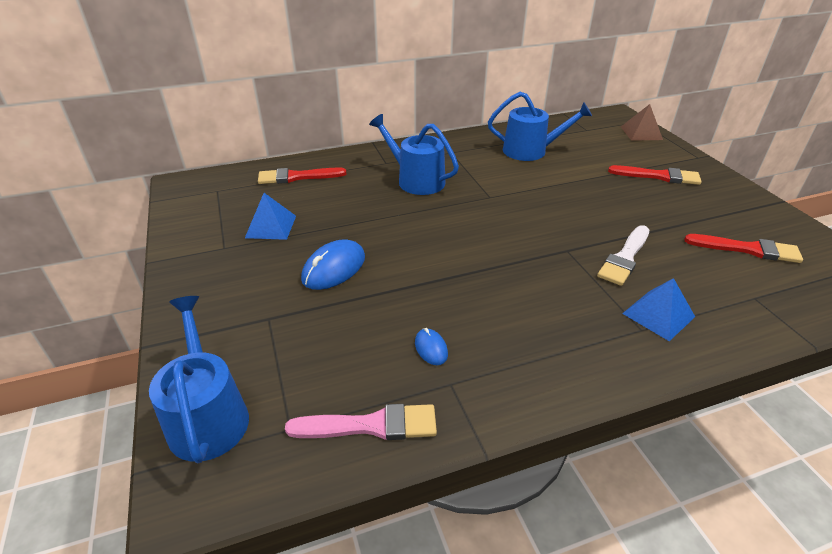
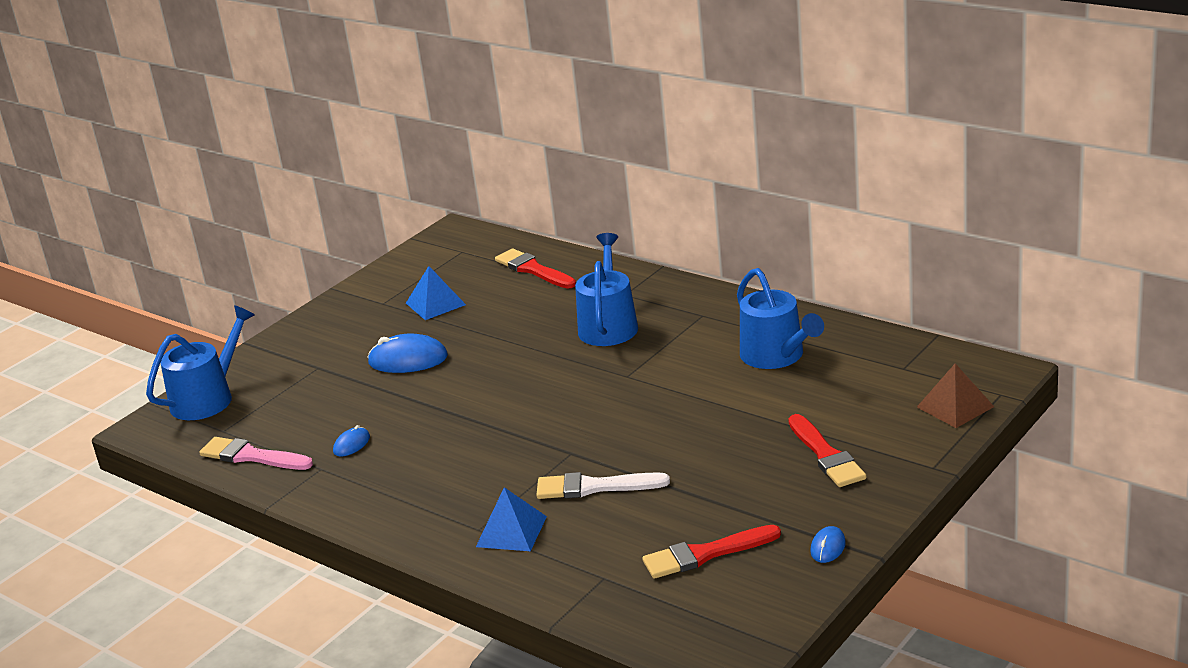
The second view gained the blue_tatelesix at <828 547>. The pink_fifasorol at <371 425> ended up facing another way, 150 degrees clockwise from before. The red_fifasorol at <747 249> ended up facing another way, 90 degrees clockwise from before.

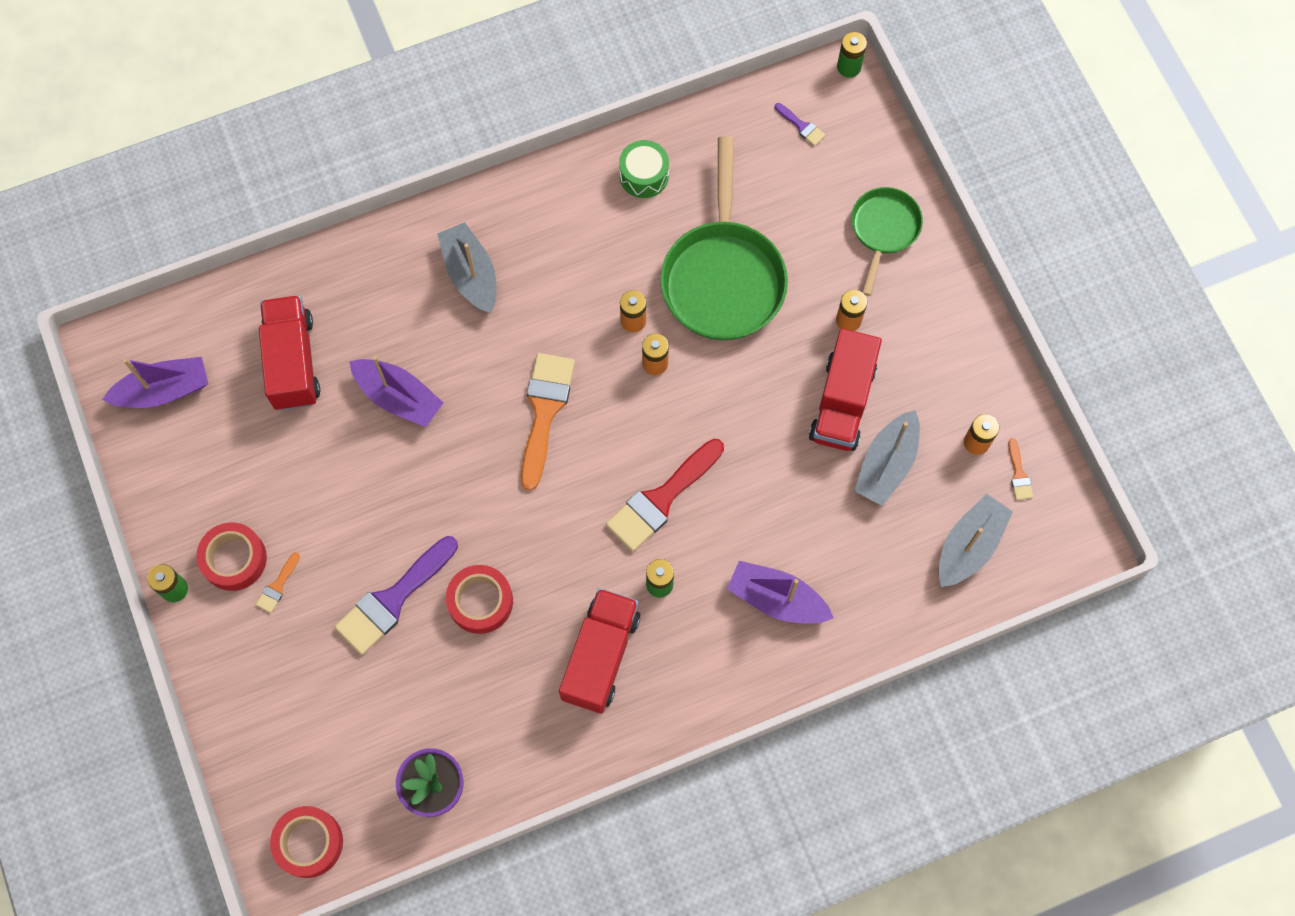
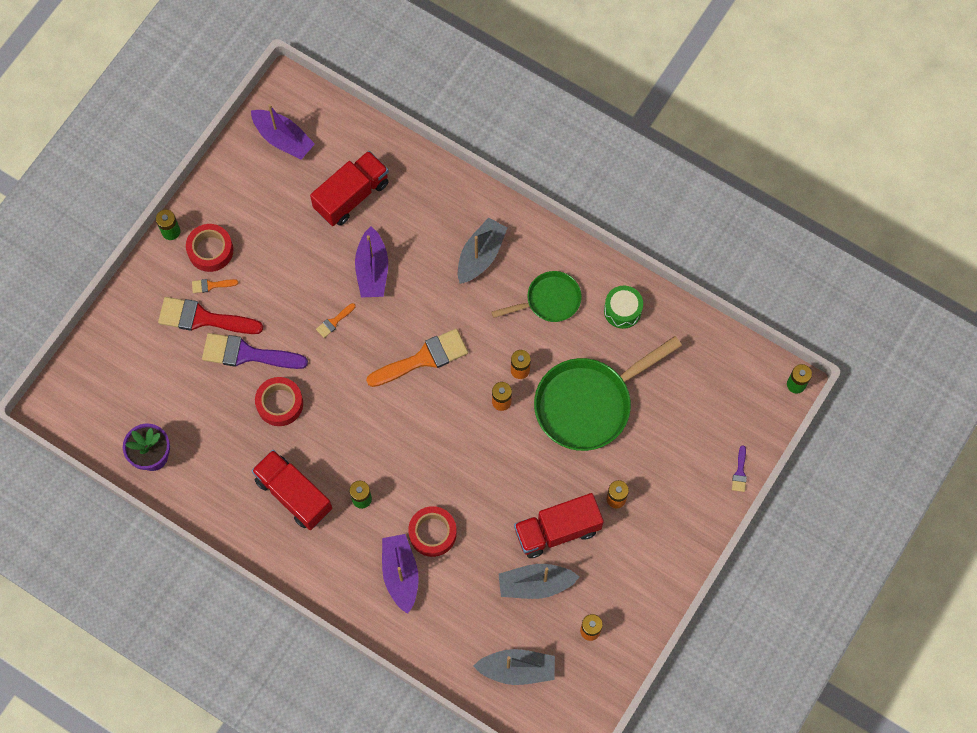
The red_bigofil ended up elsewhere, having gone from <309 843> to <432 533>. The red_fifasorol ended up elsewhere, having gone from <661 499> to <203 318>. The purple_fifasorol ended up elsewhere, having gone from <801 126> to <740 472>. The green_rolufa ended up elsewhere, having gone from <883 230> to <549 300>. The orange_fifasorol ended up elsewhere, having gone from <1018 474> to <334 321>. The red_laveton at <600 656> ended up facing another way, 120 degrees counterclockwise from before.

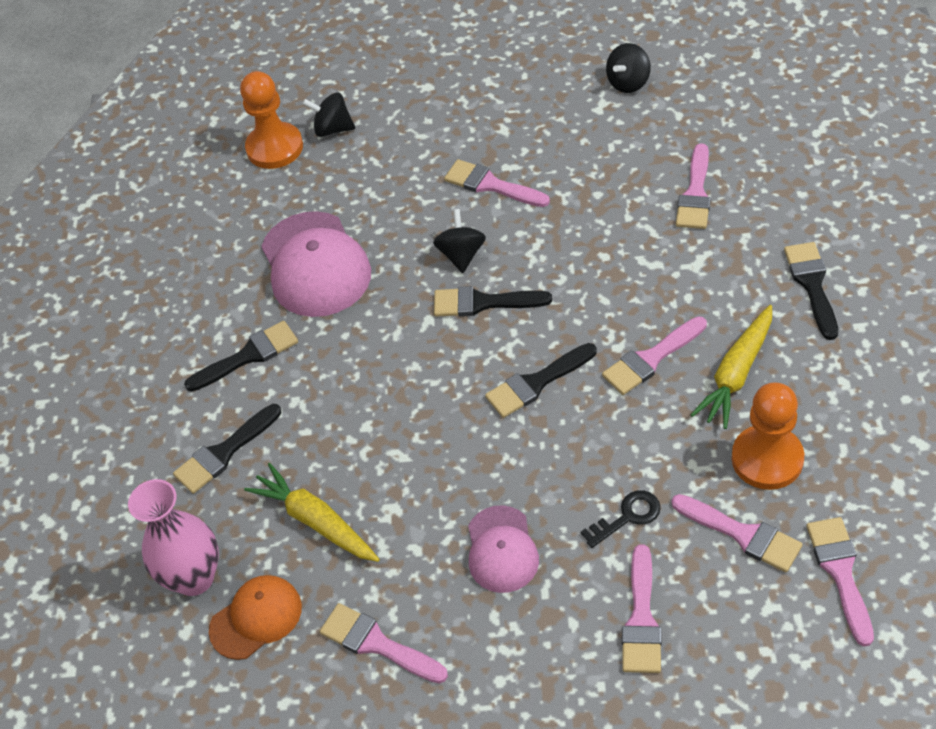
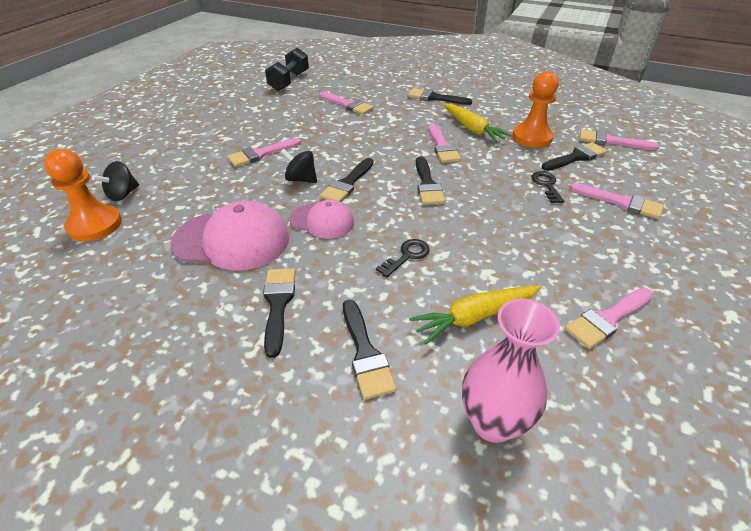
The second view lost the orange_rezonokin at <256 618>. The second view lost the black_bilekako at <628 83>. The second view gained the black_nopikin at <289 81>. The second view gained the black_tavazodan at <407 256>. The pink_rezonokin ended up elsewhere, having gone from <501 550> to <322 221>. What was the pink_fifasorol at <742 534> turned into the black_fifasorol at <576 157>.

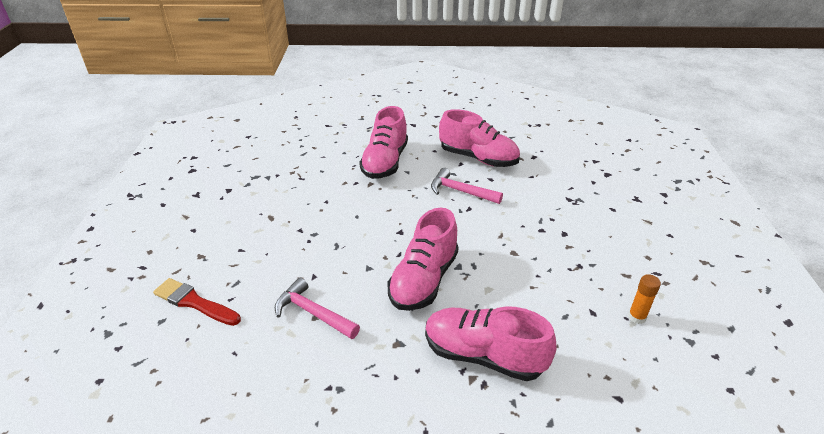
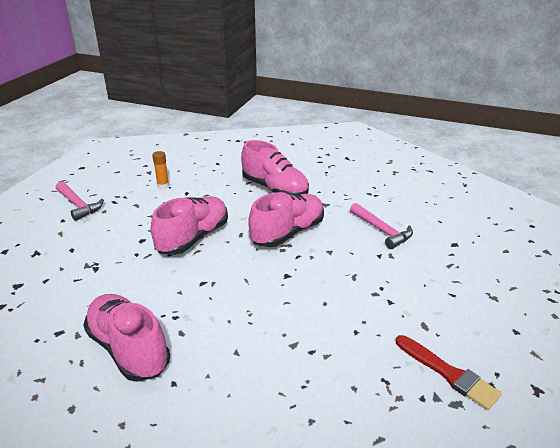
The red_fifasorol ended up elsewhere, having gone from <194 302> to <448 373>. The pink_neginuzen ended up elsewhere, having gone from <385 162> to <193 238>. The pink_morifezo ended up elsewhere, having gone from <461 191> to <78 205>.

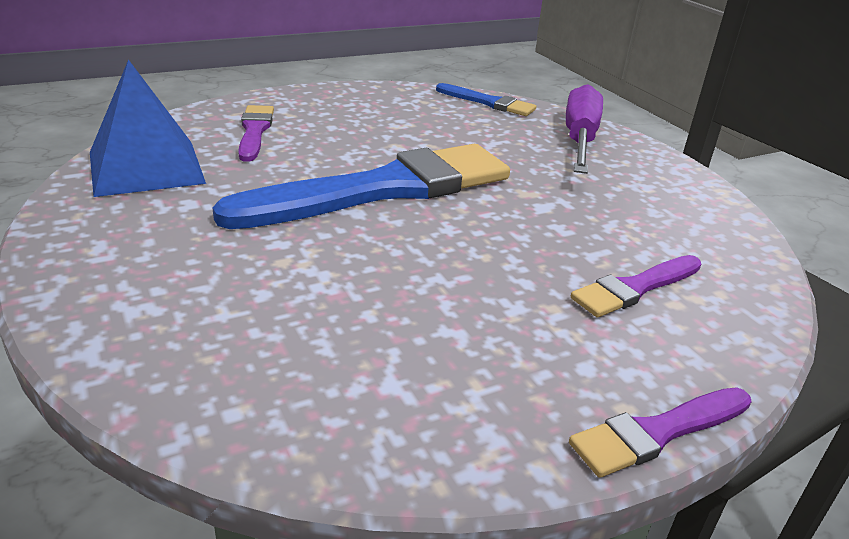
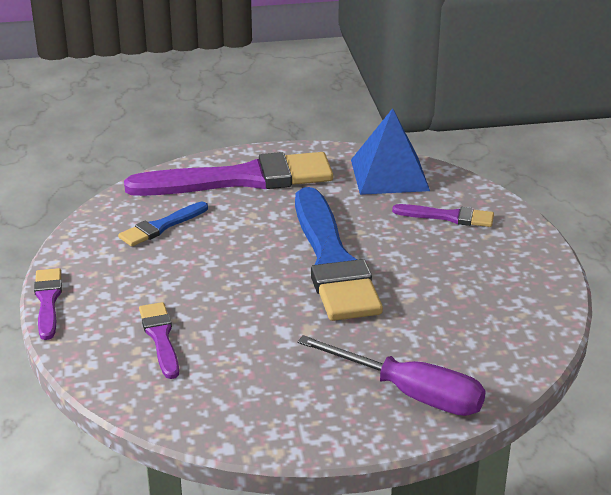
The second view gained the purple_fifasorol at <241 179>. The blue_fifasorol ended up elsewhere, having gone from <488 102> to <161 226>.

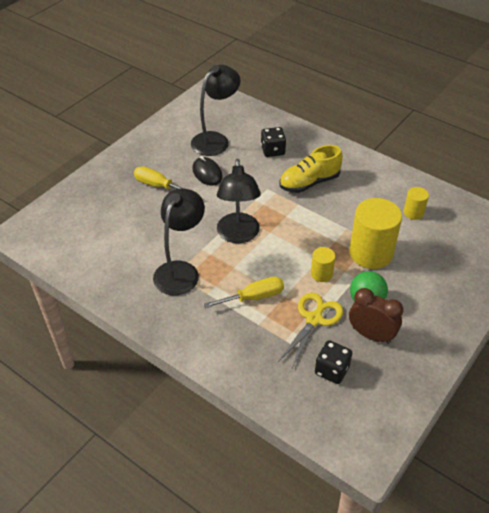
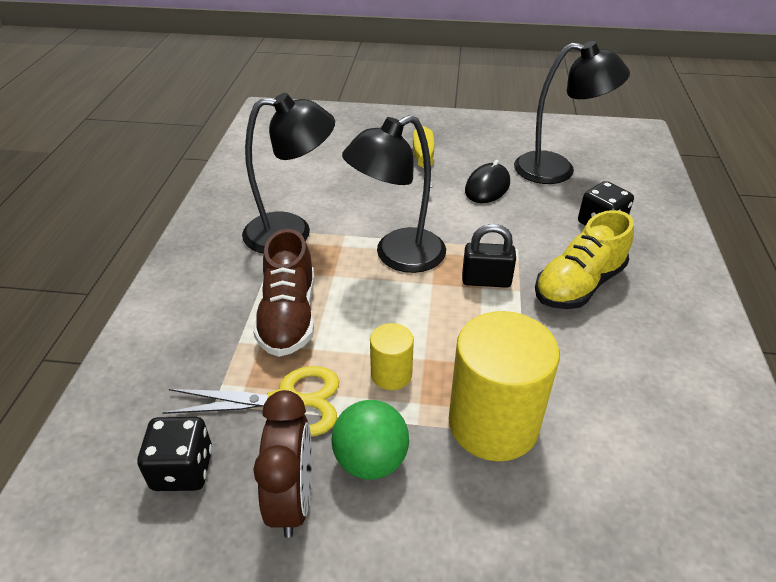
The second view lost the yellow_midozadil at <413 213>. The second view gained the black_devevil at <486 280>. Where the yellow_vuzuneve stood at <254 297>, the brown_neginuzen came to stand at <289 316>. The yellow_neginuzen at <309 182> ended up facing another way, 75 degrees counterclockwise from before.

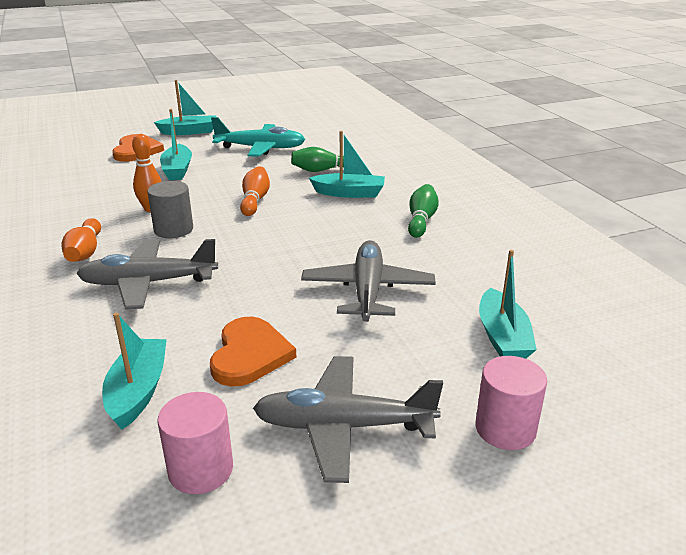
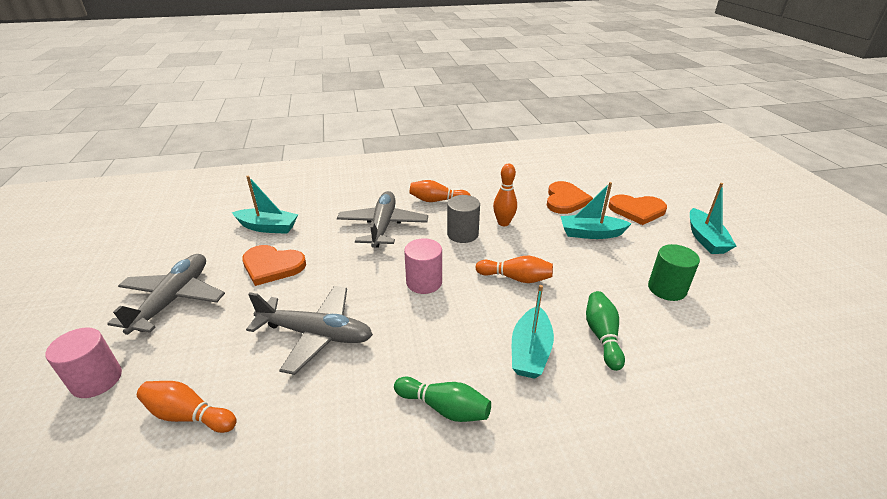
The second view gained the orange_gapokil at <565 200>. The pink_midozadil ended up elsewhere, having gone from <200 469> to <424 282>. Where the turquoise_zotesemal stood at <261 148>, the green_midozadil came to stand at <667 289>. Where the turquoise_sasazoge stood at <502 337>, the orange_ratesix came to stand at <189 415>.

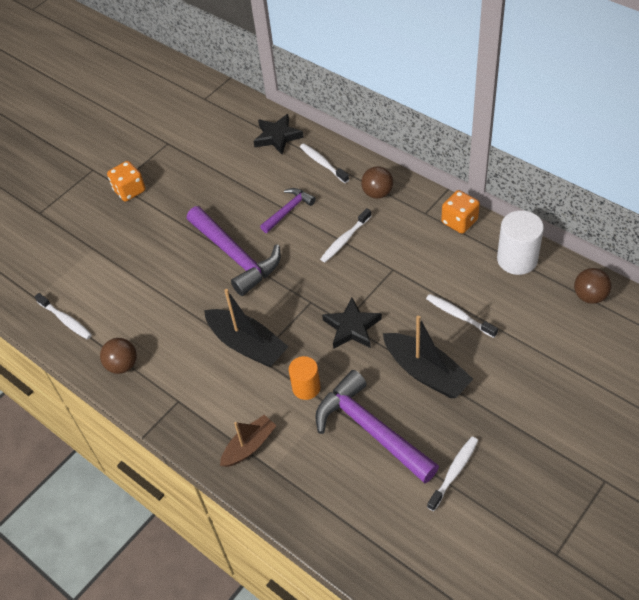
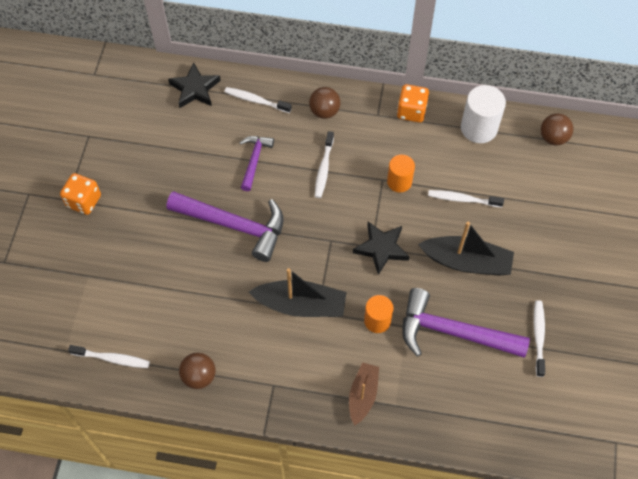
The second view gained the orange_midozadil at <399 182>.

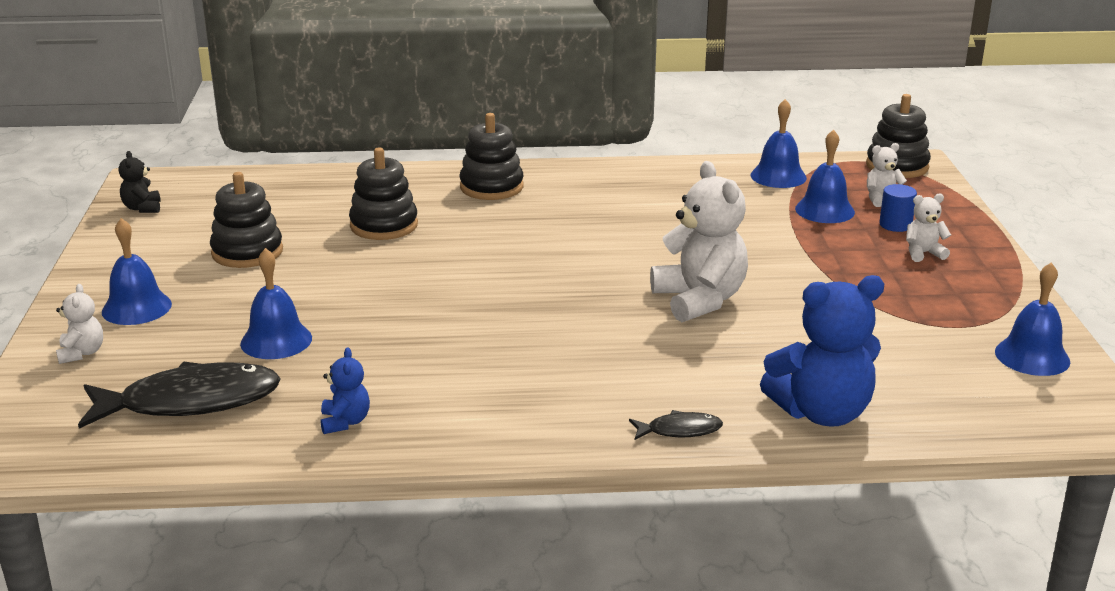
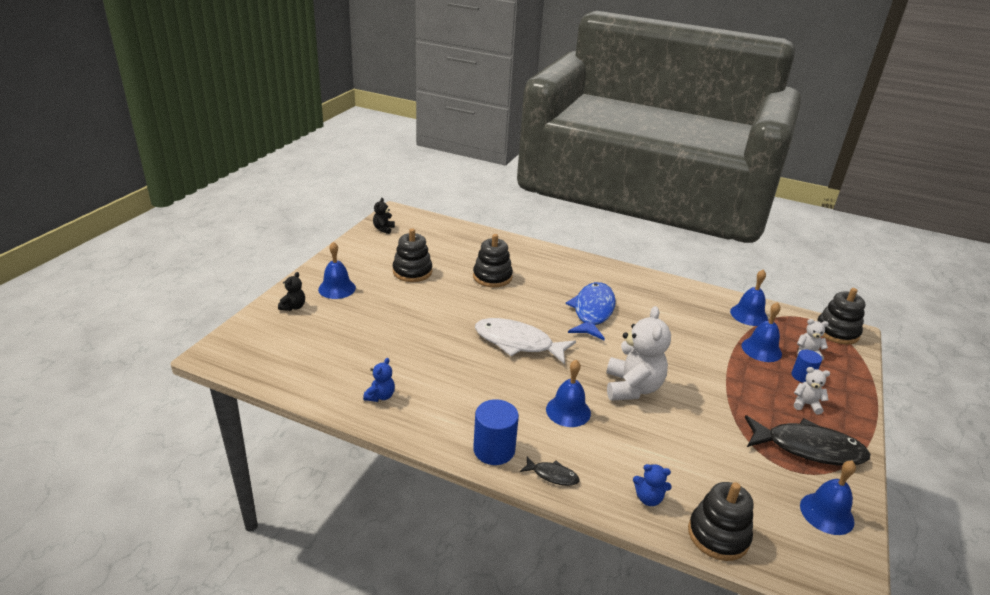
The second view gained the blue_midozadil at <494 450>. The second view gained the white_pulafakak at <518 343>. The second view gained the blue_pulafakak at <592 311>. The black_pulafakak ended up elsewhere, having gone from <190 402> to <808 448>. The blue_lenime ended up elsewhere, having gone from <276 340> to <568 411>. The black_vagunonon ended up elsewhere, having gone from <491 187> to <718 535>. What was the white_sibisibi at <82 353> turned into the black_sibisibi at <293 307>. The size of the blue_sibisibi at <821 413> changed by a factor of 0.48.

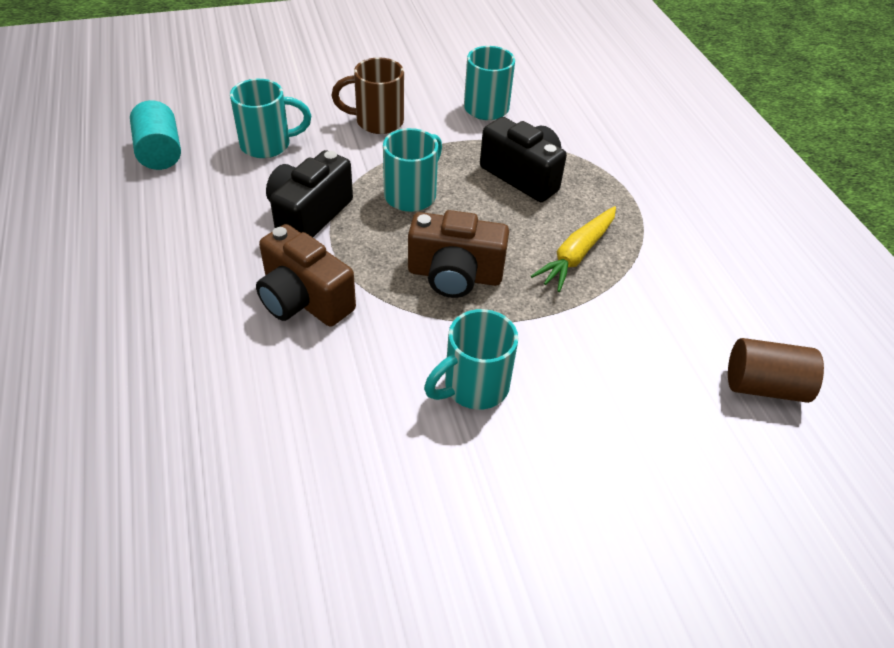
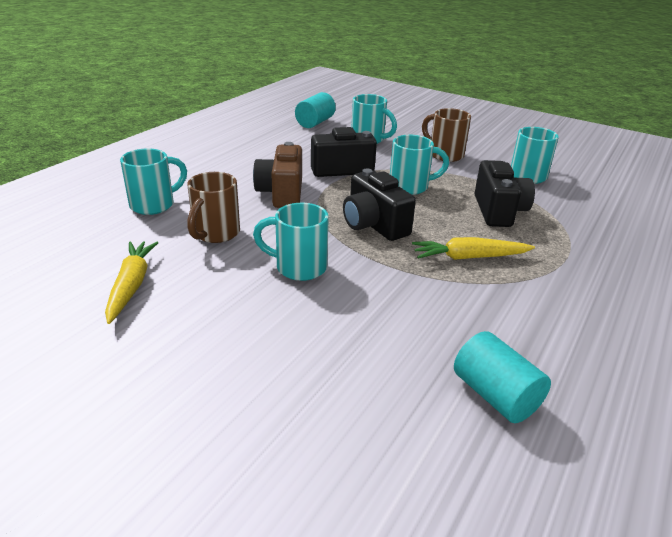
The second view gained the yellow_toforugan at <131 285>. The second view gained the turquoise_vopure at <154 205>. The second view gained the brown_vopure at <215 234>. What was the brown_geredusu at <454 275> turned into the black_geredusu at <374 225>. What was the brown_midozadil at <764 386> turned into the turquoise_midozadil at <495 395>.

